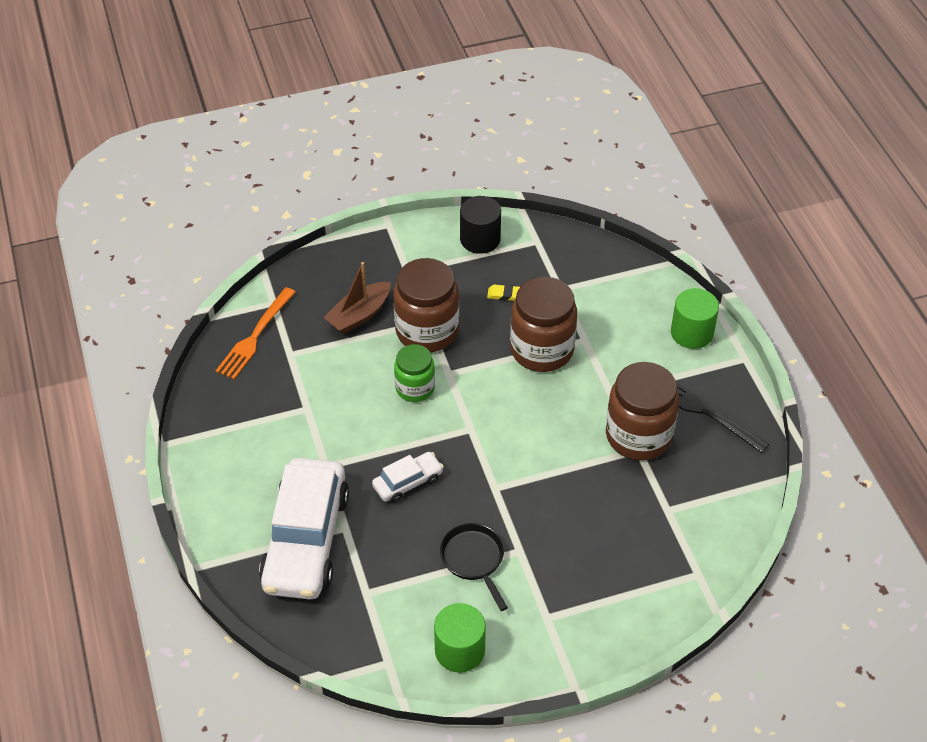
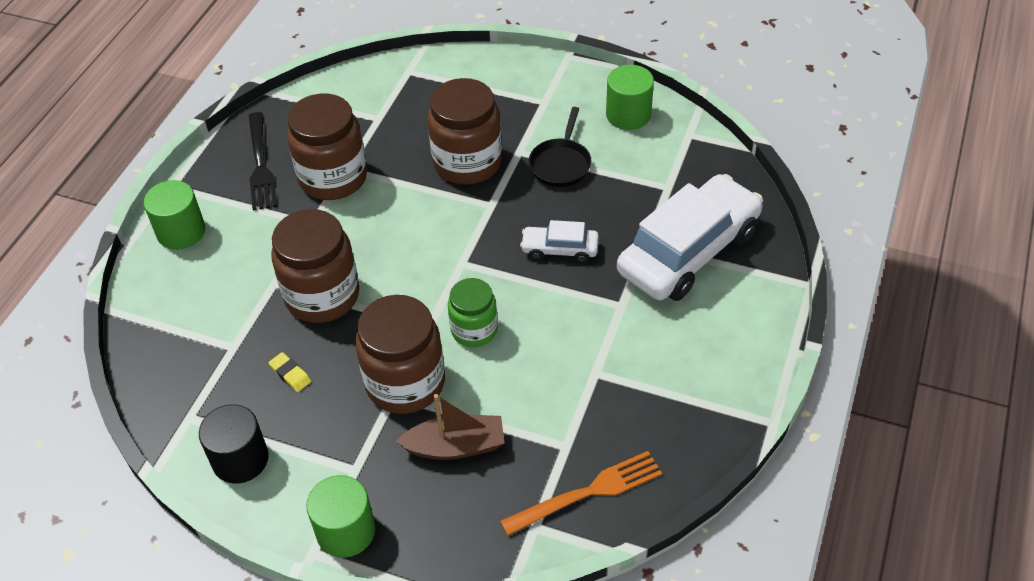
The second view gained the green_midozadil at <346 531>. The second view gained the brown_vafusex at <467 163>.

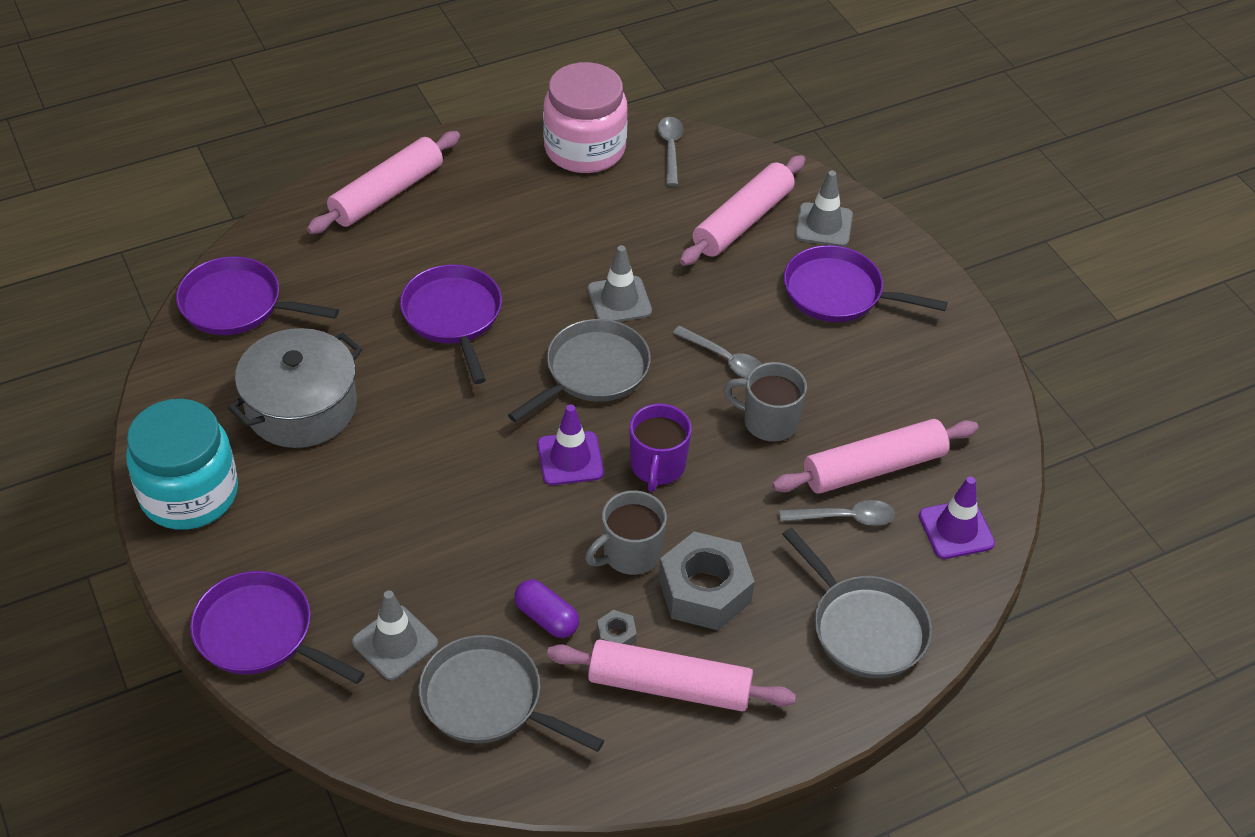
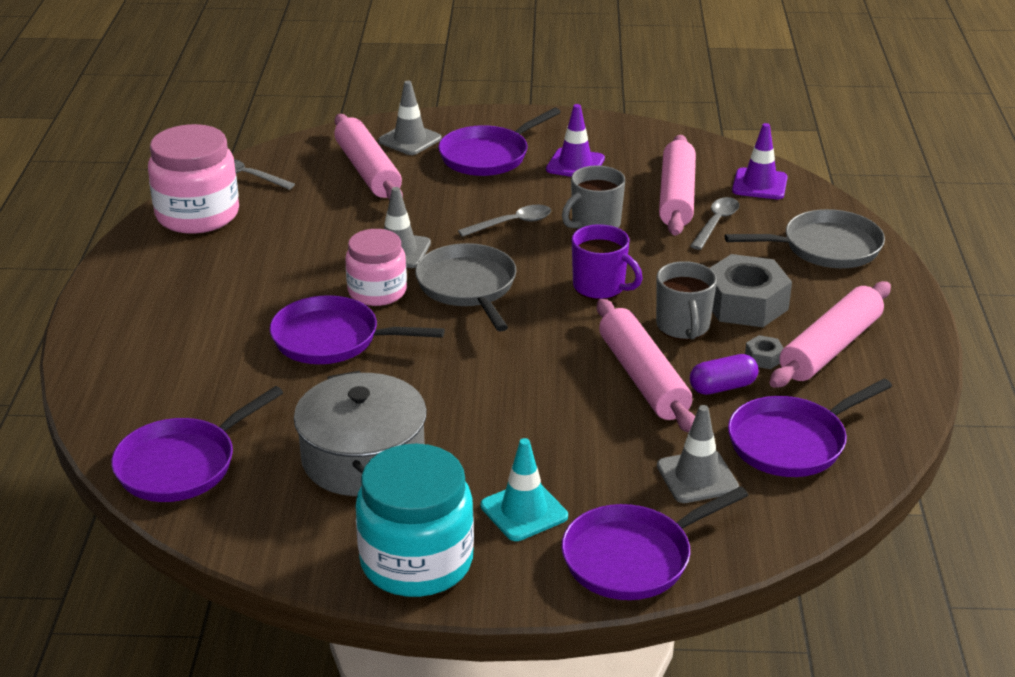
The second view gained the pink_vafusex at <377 291>. The second view gained the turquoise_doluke at <524 511>. The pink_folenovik ended up elsewhere, having gone from <387 194> to <643 378>. The purple_doluke ended up elsewhere, having gone from <570 459> to <575 164>. What was the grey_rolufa at <488 700> turned into the purple_rolufa at <792 442>.

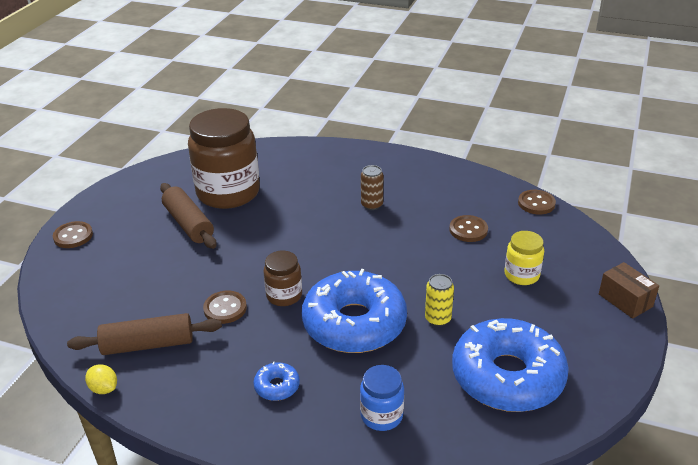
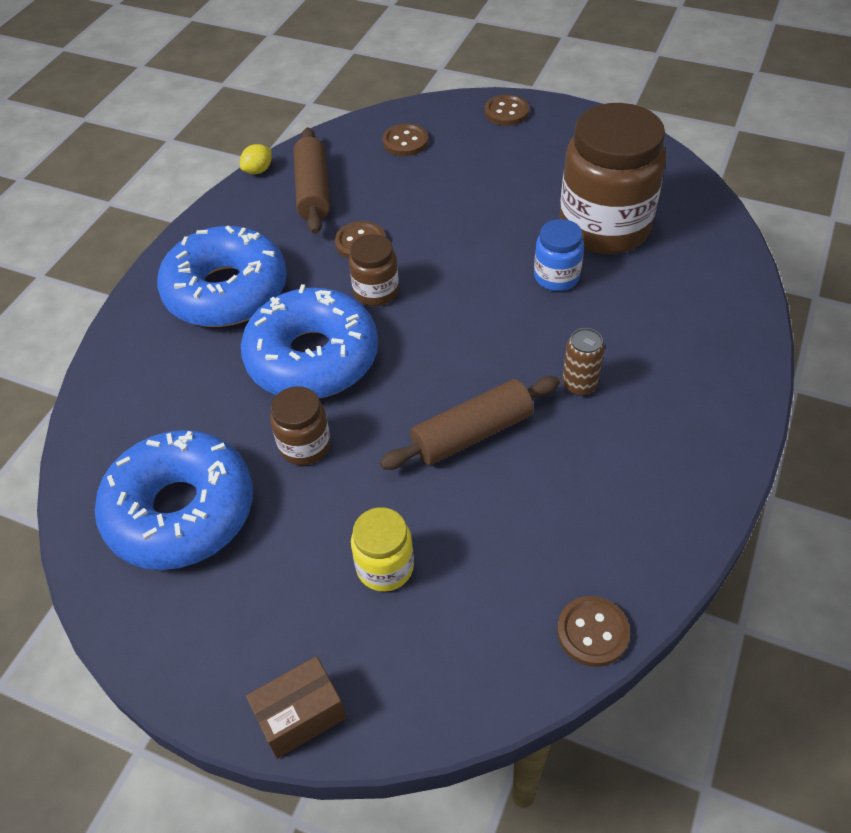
The brown_folenovik ended up elsewhere, having gone from <188 224> to <472 433>. The blue_vafusex ended up elsewhere, having gone from <381 415> to <556 277>. The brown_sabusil ended up elsewhere, having gone from <468 230> to <405 142>. Where the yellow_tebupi stood at <438 319>, the brown_vafusex came to stand at <305 446>. The size of the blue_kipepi at <277 386> changed by a factor of 2.47.

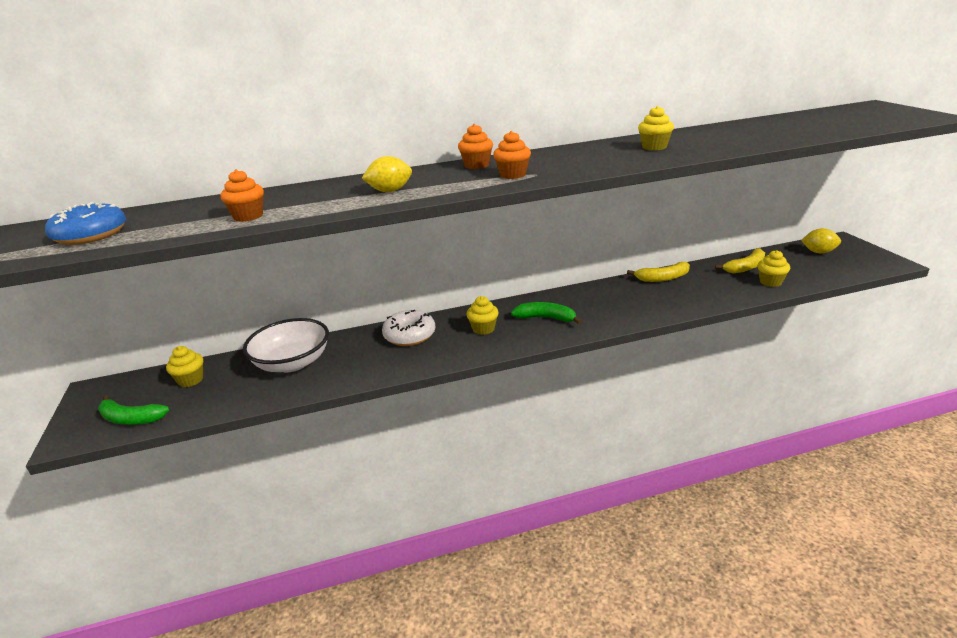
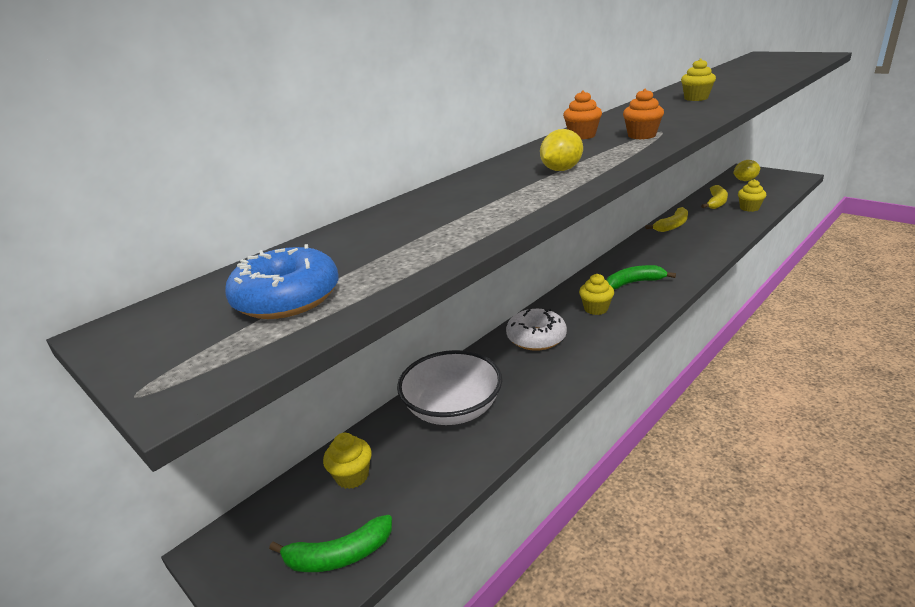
The second view lost the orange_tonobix at <248 216>.

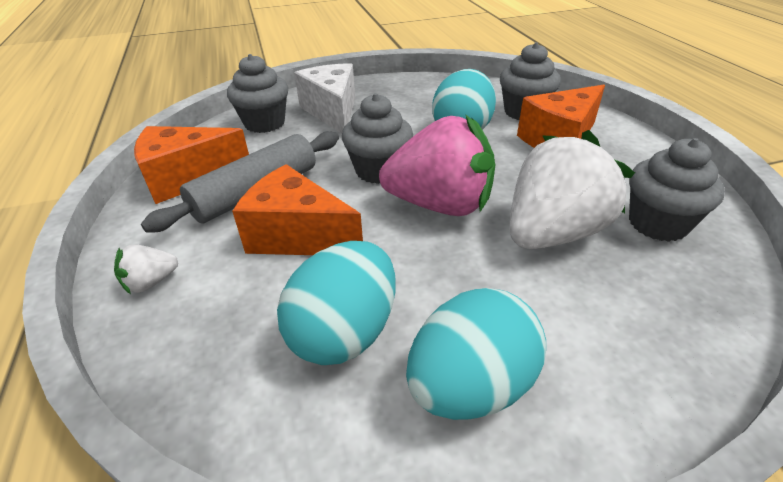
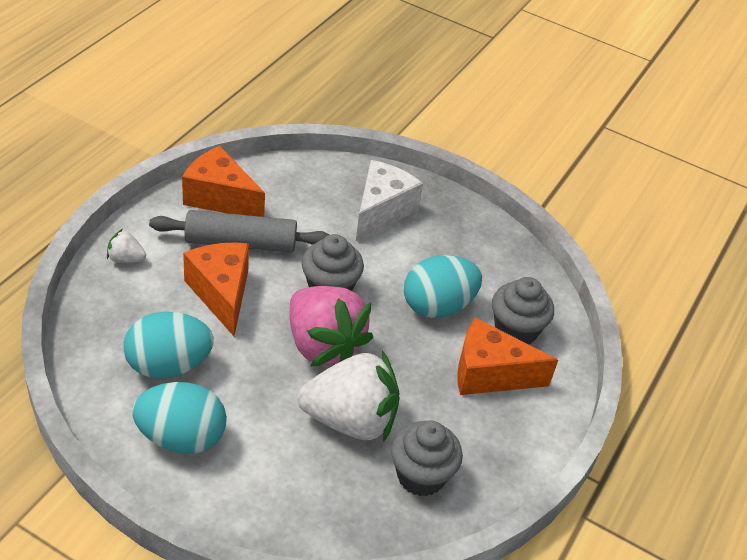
The second view lost the grey_tonobix at <264 123>.

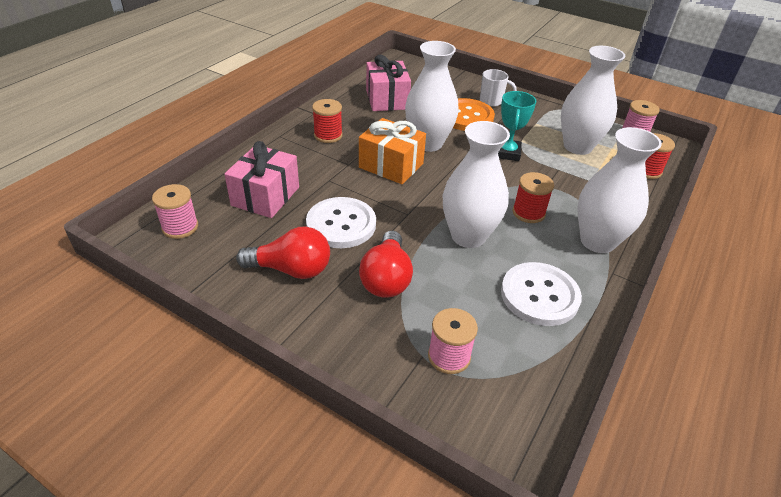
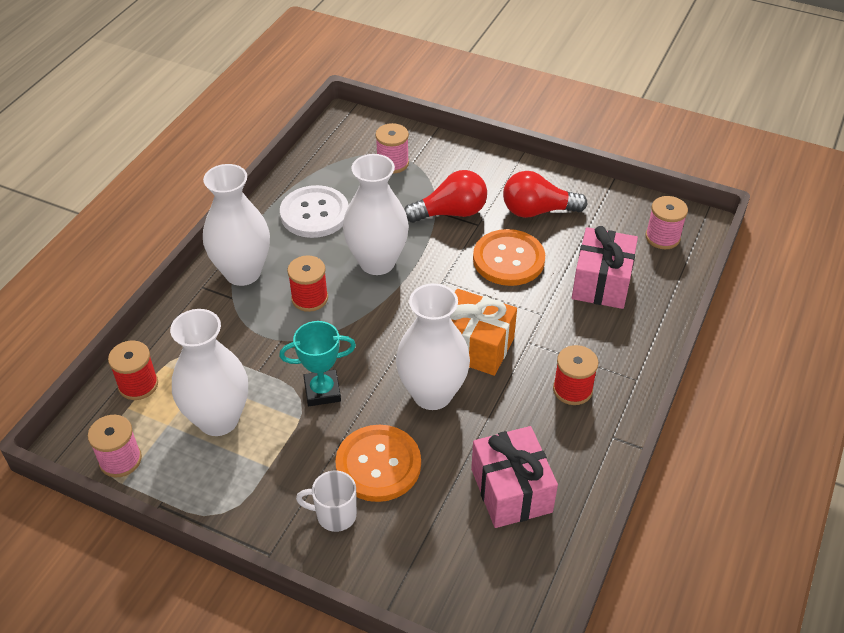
What was the white_sabusil at <341 224> turned into the orange_sabusil at <508 259>. The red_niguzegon at <386 278> ended up facing another way, 75 degrees clockwise from before. The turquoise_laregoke at <507 153> ended up facing another way, 75 degrees clockwise from before.

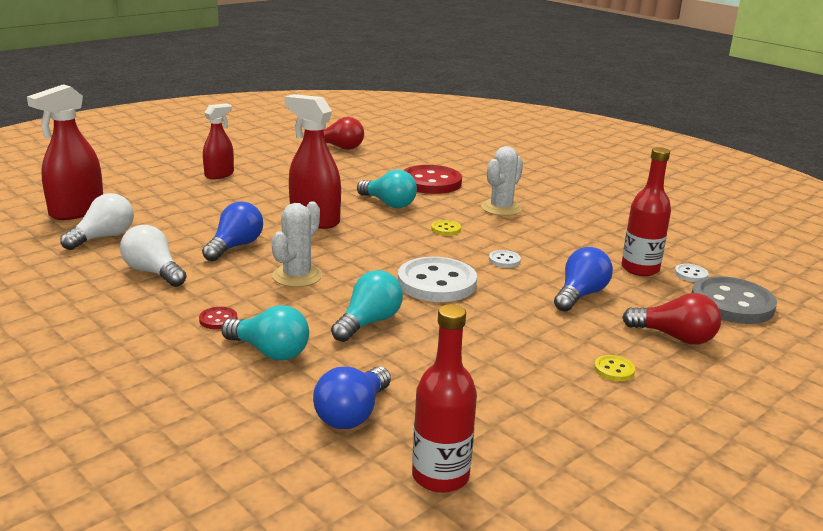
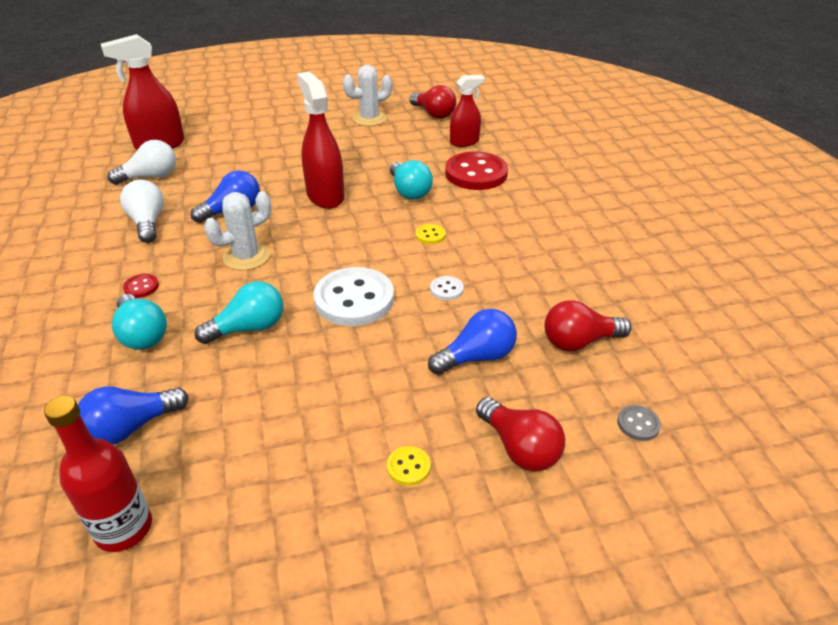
The second view lost the white_sabusil at <691 274>. The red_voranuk ended up elsewhere, having gone from <219 174> to <464 142>. The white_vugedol ended up elsewhere, having gone from <501 208> to <369 119>. Where the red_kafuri stood at <640 269>, the red_niguzegon came to stand at <579 342>. The size of the grey_sabusil at <732 303> changed by a factor of 0.43.

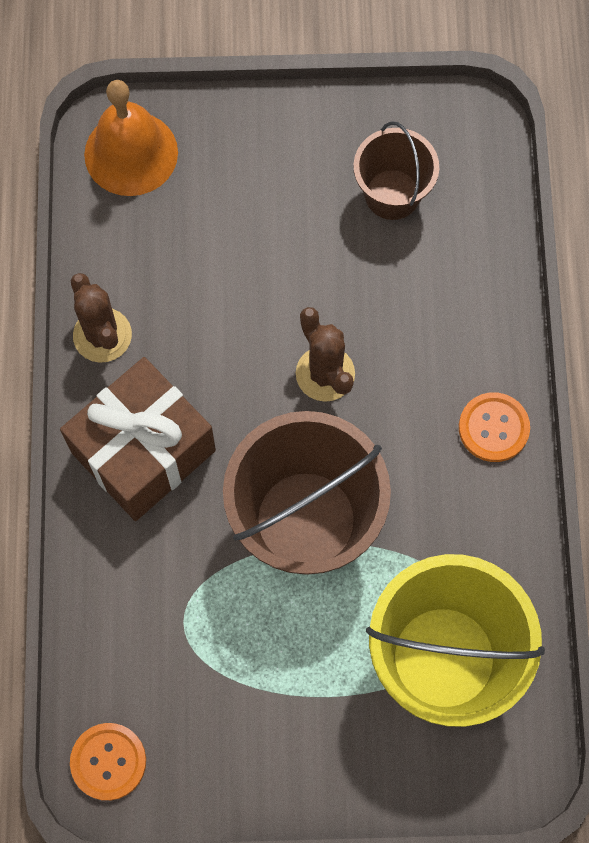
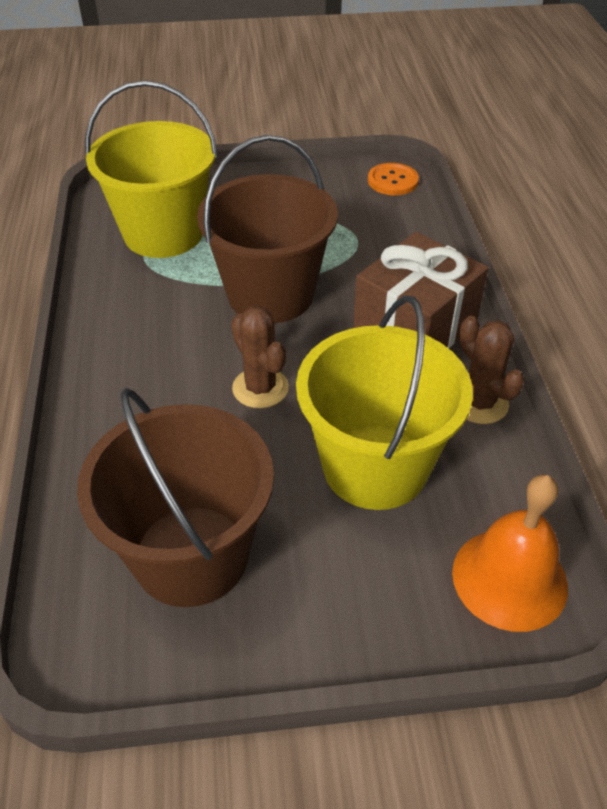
The second view lost the orange_sabusil at <493 428>. The second view gained the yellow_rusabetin at <375 466>. The size of the brown_rusabetin at <392 194> changed by a factor of 1.76.

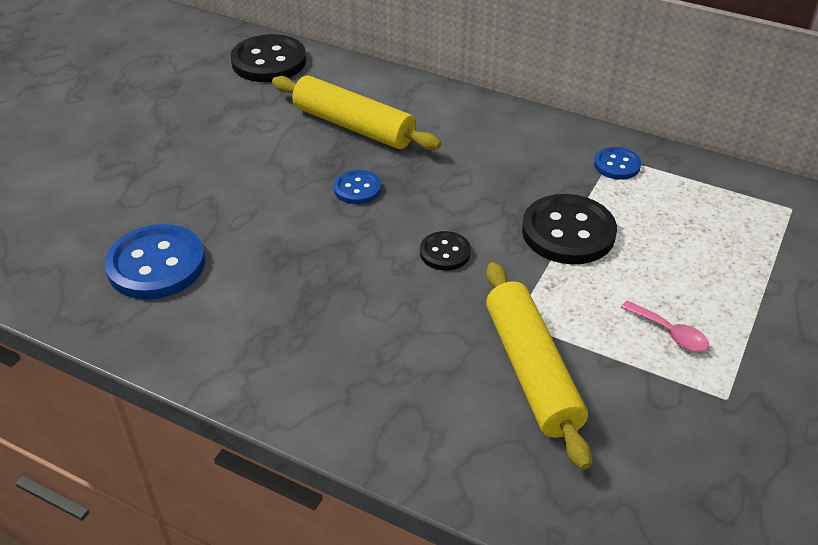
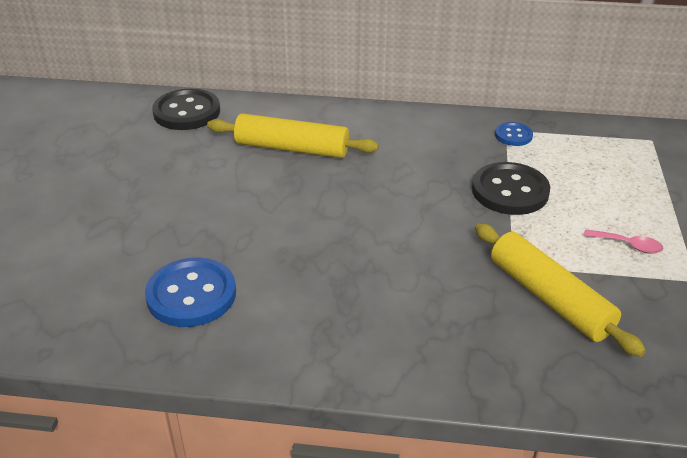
The second view lost the blue_sabusil at <357 189>. The second view lost the black_sabusil at <445 252>.

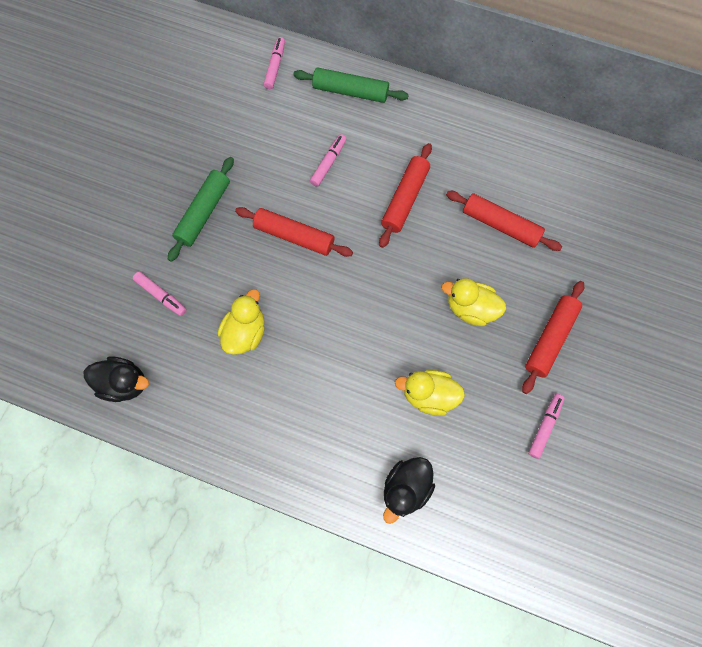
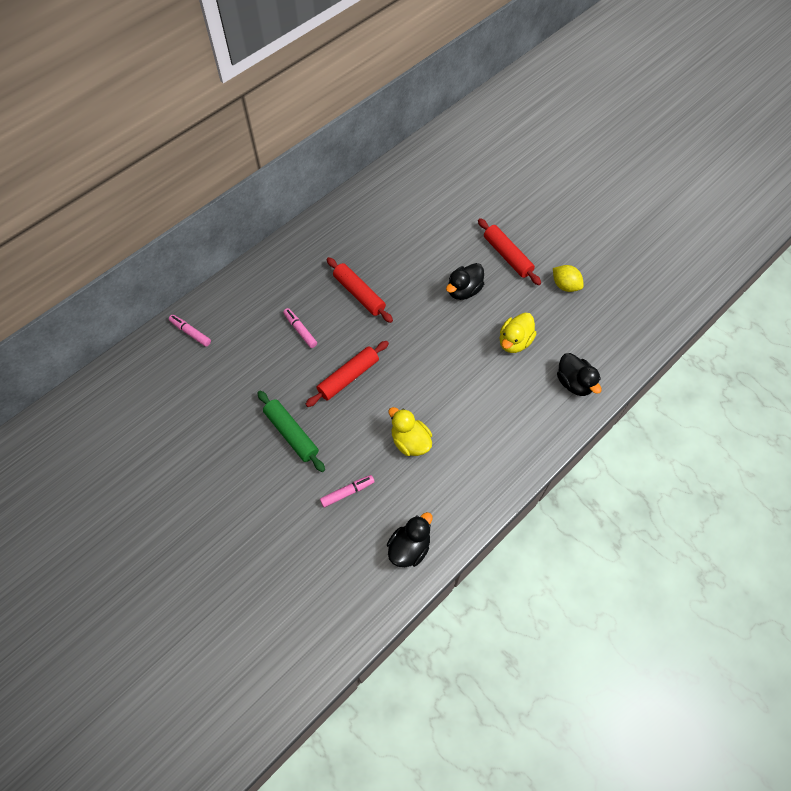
The second view lost the green_folenovik at <350 91>. The second view lost the red_folenovik at <500 225>. Where the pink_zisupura stood at <544 426>, the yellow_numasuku came to stand at <565 285>. What was the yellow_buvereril at <470 308> turned into the black_buvereril at <464 290>.

